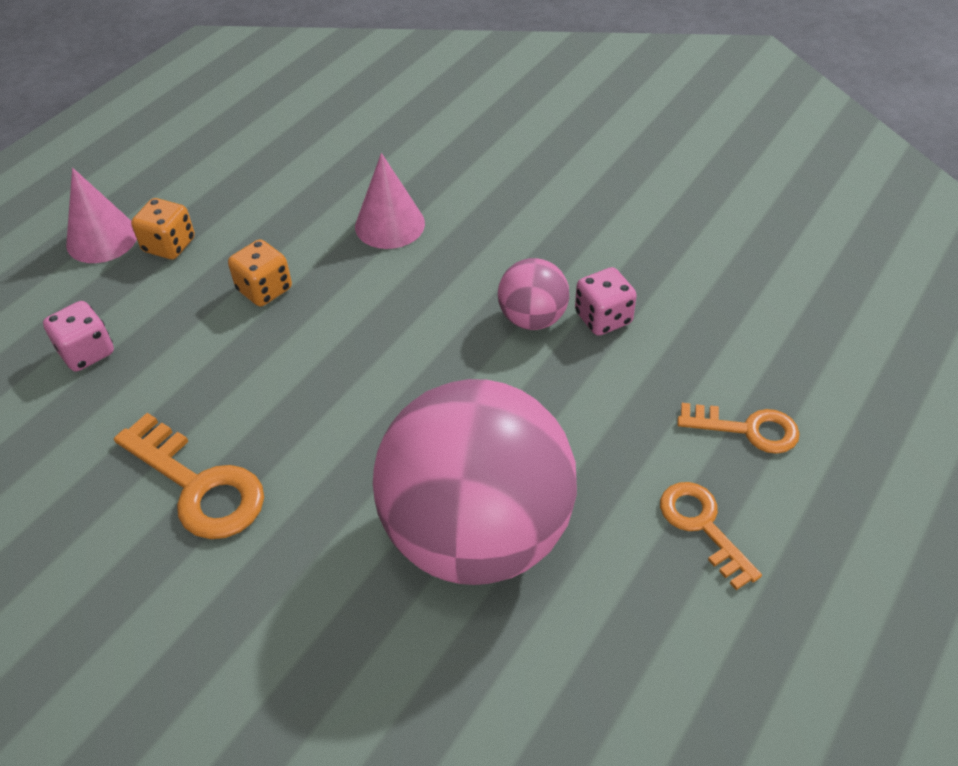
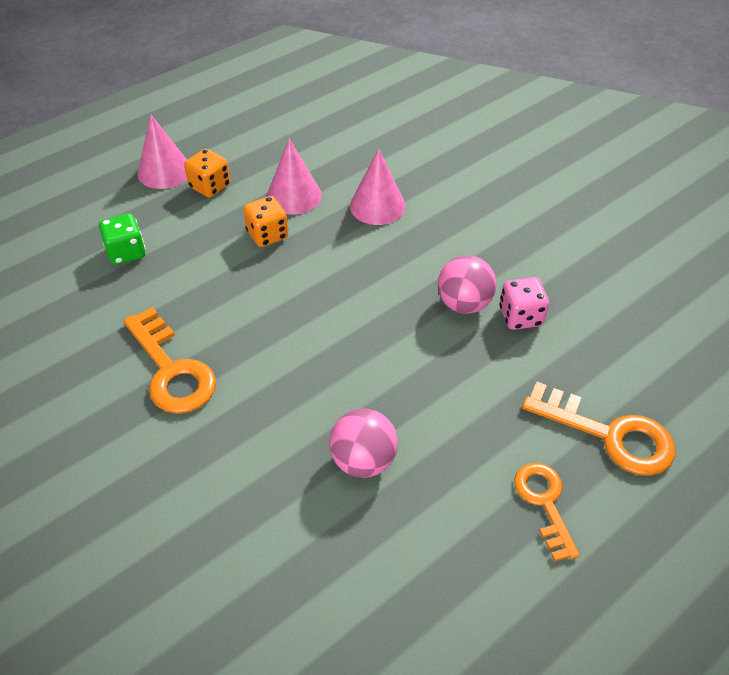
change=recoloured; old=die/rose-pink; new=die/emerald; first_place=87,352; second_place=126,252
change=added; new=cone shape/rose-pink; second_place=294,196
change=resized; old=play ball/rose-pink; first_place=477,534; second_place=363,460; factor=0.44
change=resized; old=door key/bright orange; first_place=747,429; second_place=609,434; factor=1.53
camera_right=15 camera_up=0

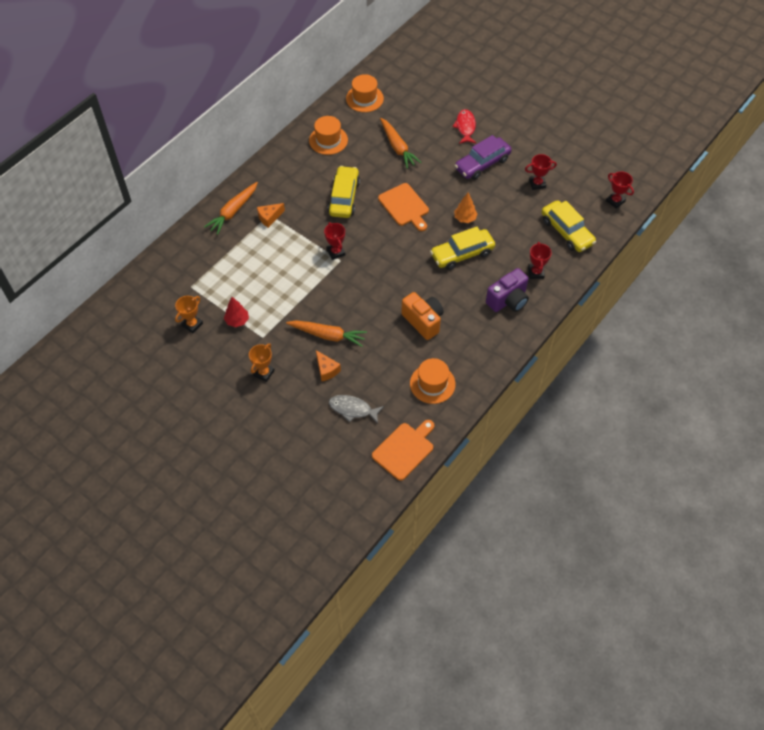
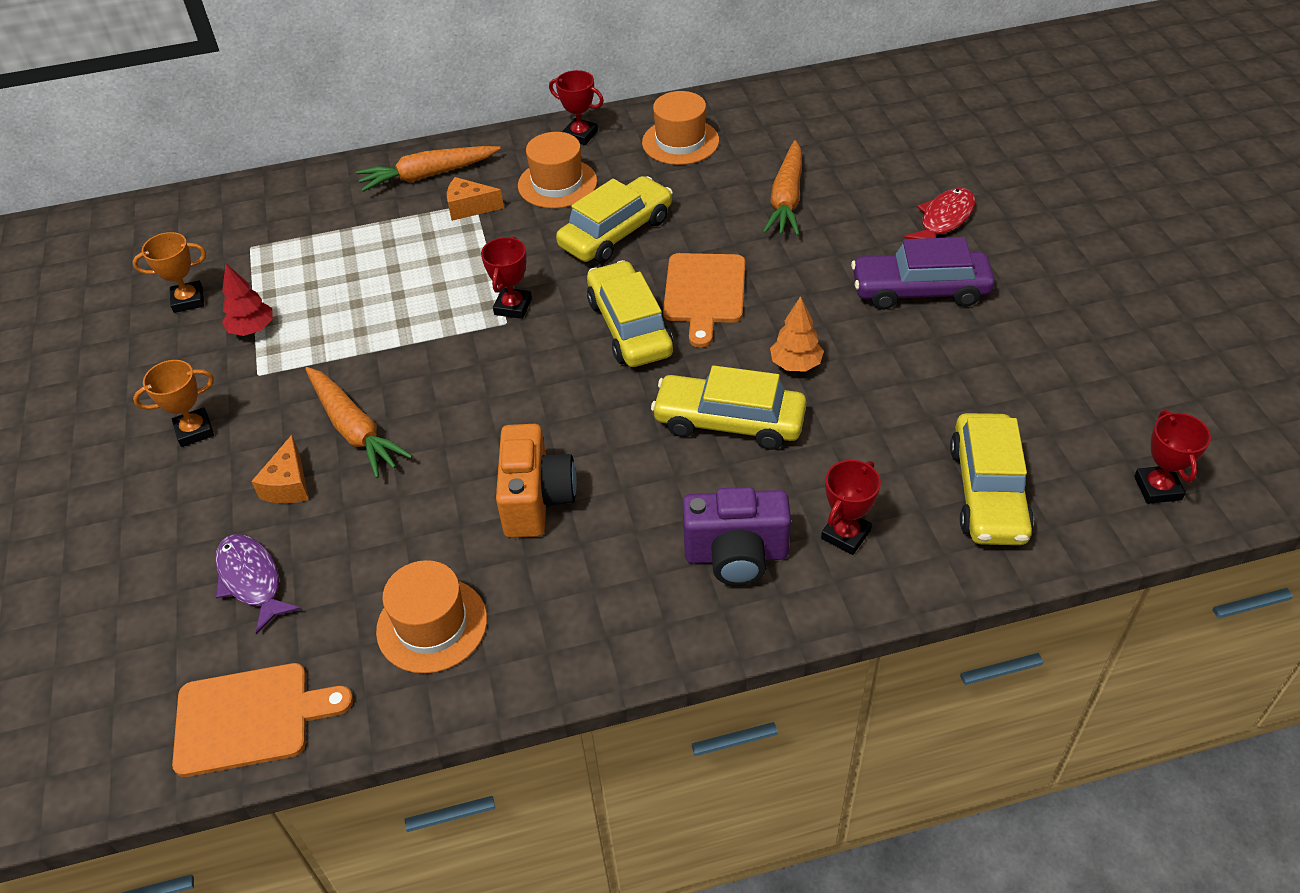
change=recoloured; old=fish/ash-grey; new=fish/violet; first_place=353,409; second_place=252,580
change=moved; old=hat/bright orange; first_place=364,98; second_place=557,183
change=moved; old=award cup/scarlet; first_place=537,184; second_place=580,135
change=added; new=car/golden; second_place=630,327
camera_right=40 camera_up=-10

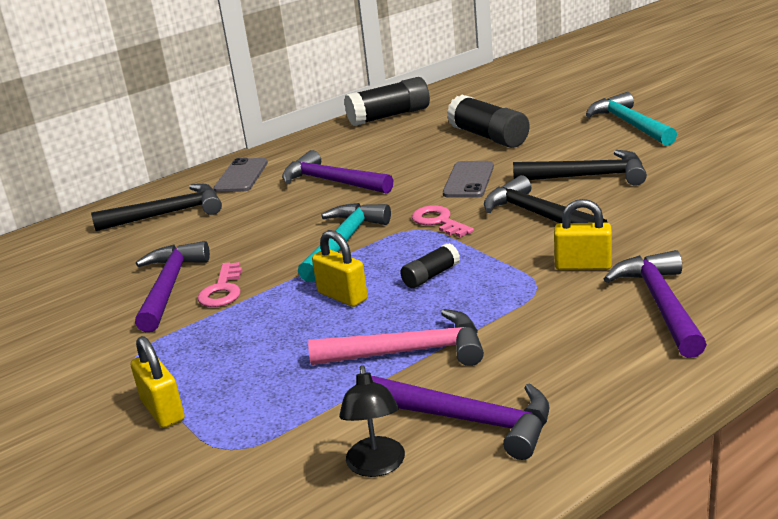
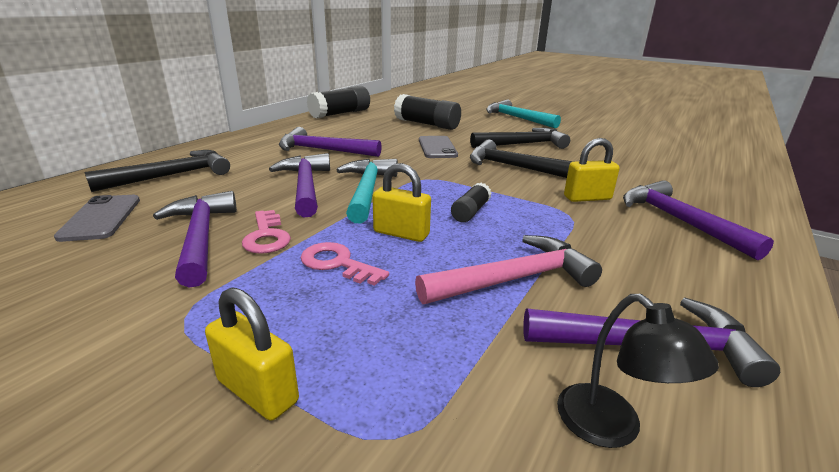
change=moved; old=smartphone/ash-grey; first_place=241,176; second_place=101,218
change=added; new=carpenter's hammer/violet; second_place=305,186
change=moved; old=door key/rose-pink; first_place=438,221; second_place=337,263
camera_right=-25 camera_up=0

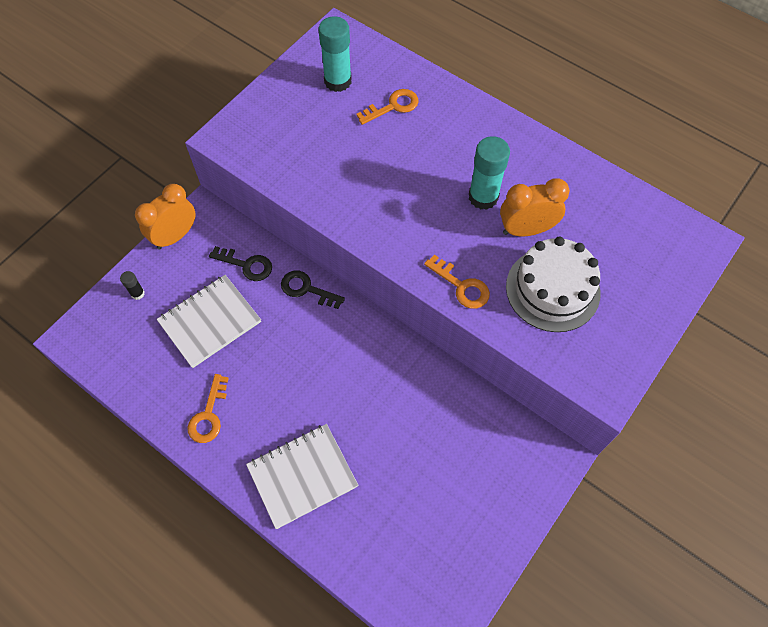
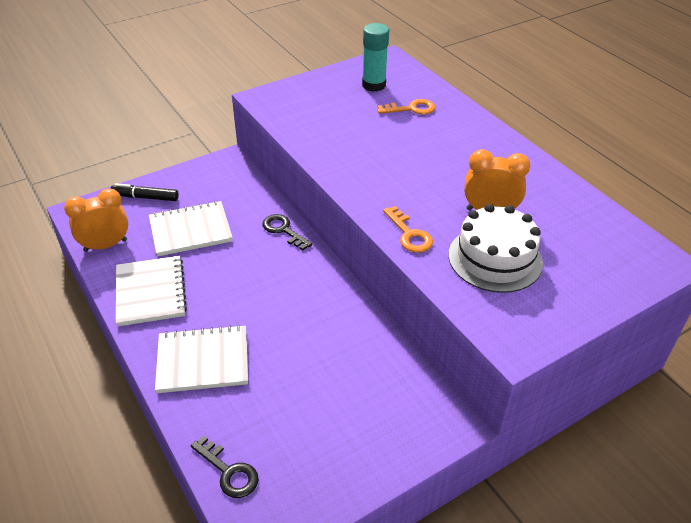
change=moved; old=clock/bright orange; first_place=175,236; second_place=105,245
change=replaced; old=glue stick/ebony; new=felt pen/ebony; first_place=137,293; second_place=145,197
change=replaced; old=door key/bright orange; new=exercise book/white; first_place=208,415; second_place=150,292
change=moved; old=door key/ebony; first_place=246,265; second_place=228,472
change=removed; old=glue stick/teal; first_place=483,197
camera_right=20 camera_up=-20

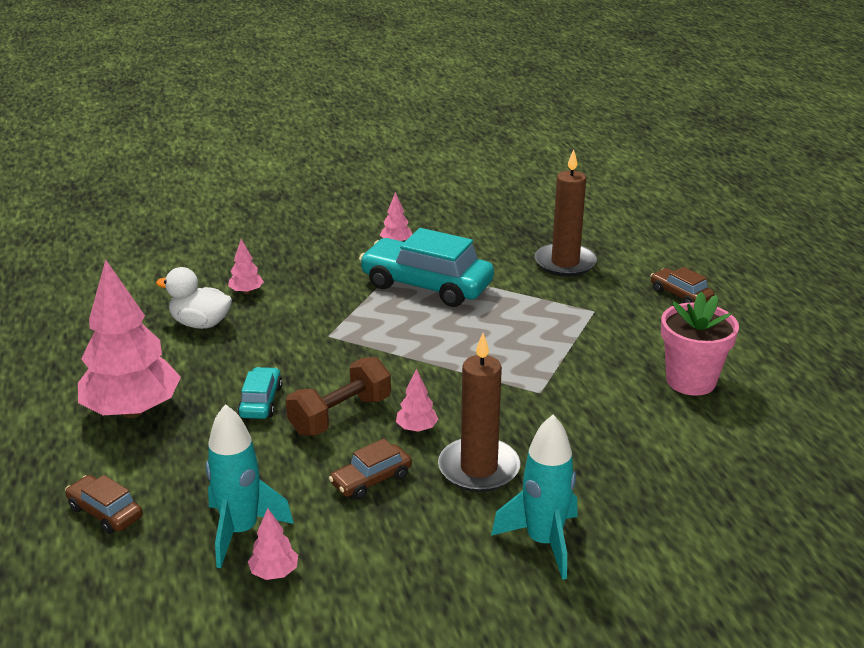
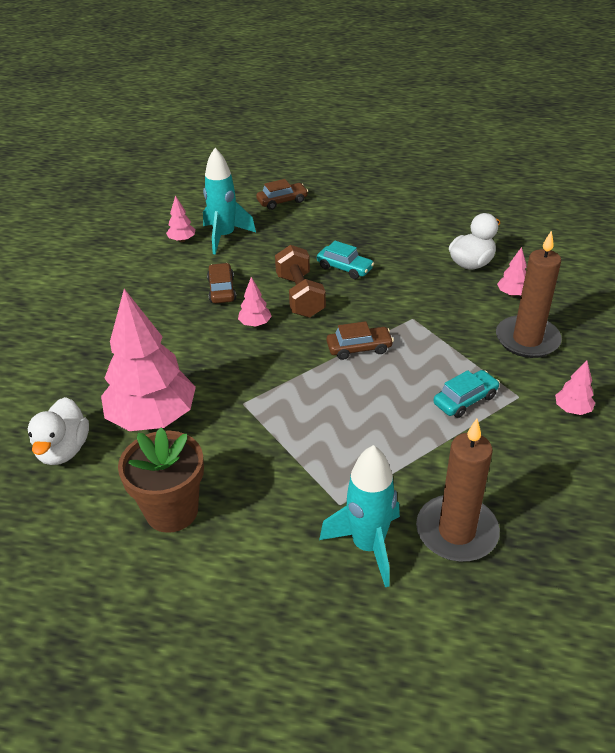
change=added; new=rubber duck/white; second_place=63,450
change=moved; old=fir tree/rose-pink; first_place=133,410; second_place=153,418
change=recoloured; old=flower pot/rose-pink; new=flower pot/brown; first_place=690,381; second_place=172,511
change=moved; old=toy rocket/teal; first_place=543,542; second_place=368,545
change=moved; old=car/brown; first_place=680,295; second_place=359,348
change=resized; old=car/teal; first_place=426,285; second_place=465,400; factor=0.49
change=moved; old=candle/brown; first_place=479,468; second_place=527,339
camera_right=120 camera_up=10

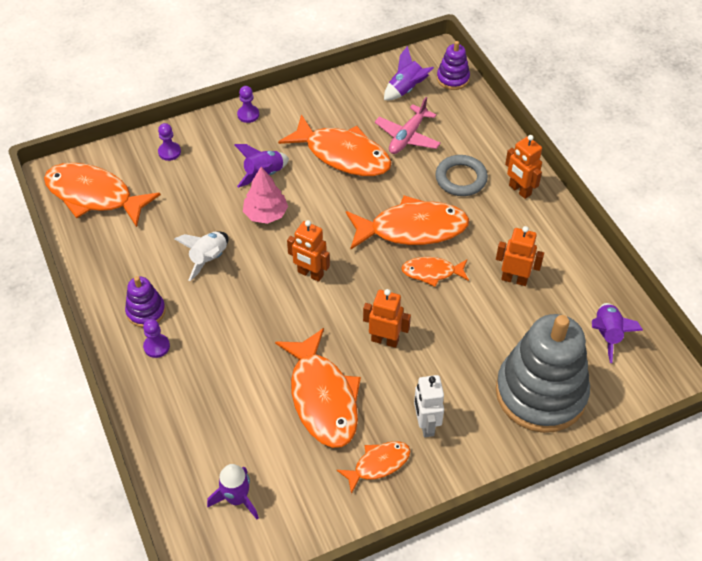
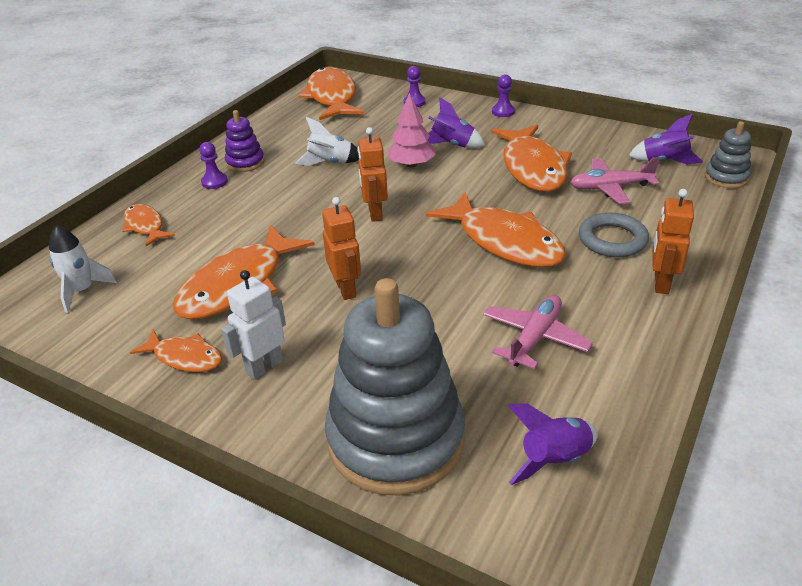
change=recoloured; old=toy rocket/violet; new=toy rocket/white; first_place=237,498; second_place=82,291
change=moved; old=fish/bright orange; first_place=432,272; second_place=145,226
change=replaced; old=toy robot/bright orange; new=aeroplane/rose-pink; first_place=514,279; second_place=534,338
change=recoloured; old=stacking toy/violet; new=stacking toy/ash-grey; first_place=453,79; second_place=726,178
camera_right=55 camera_up=-15

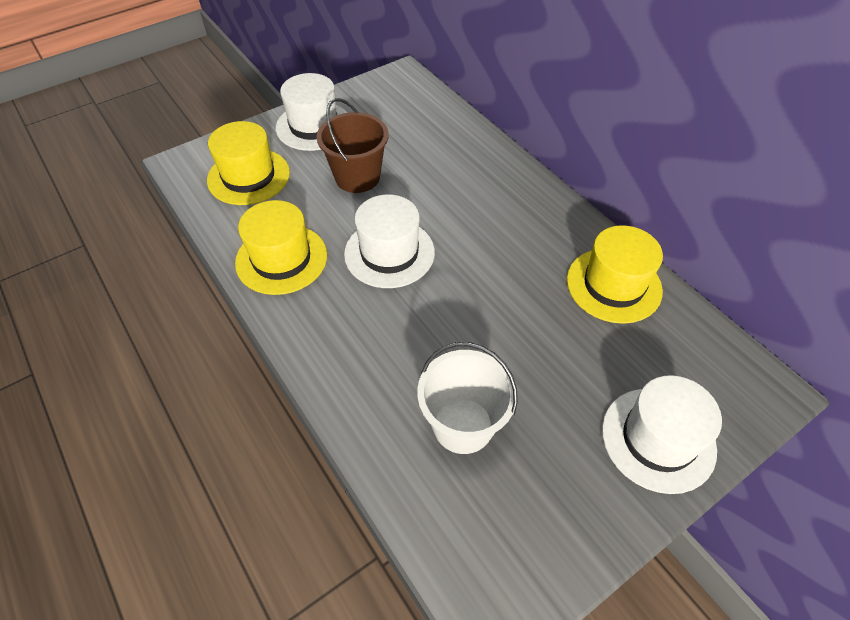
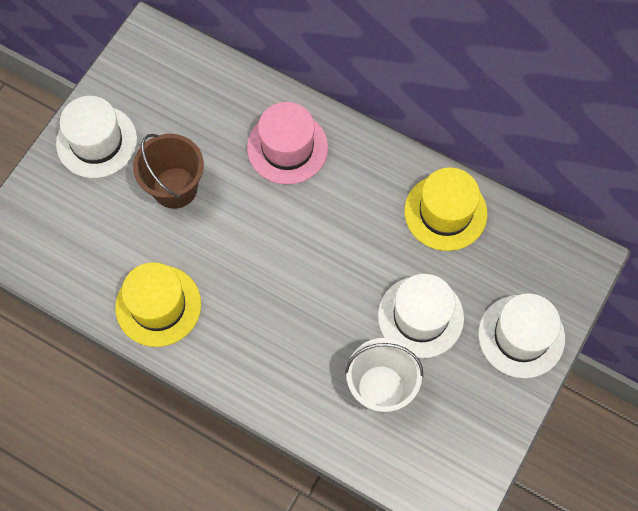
change=added; new=hat/rose-pink; second_place=287,148
change=moved; old=hat/white; first_place=389,253; second_place=420,317
change=removed; old=hat/golden; first_place=248,176
camera_right=-25 camera_up=15

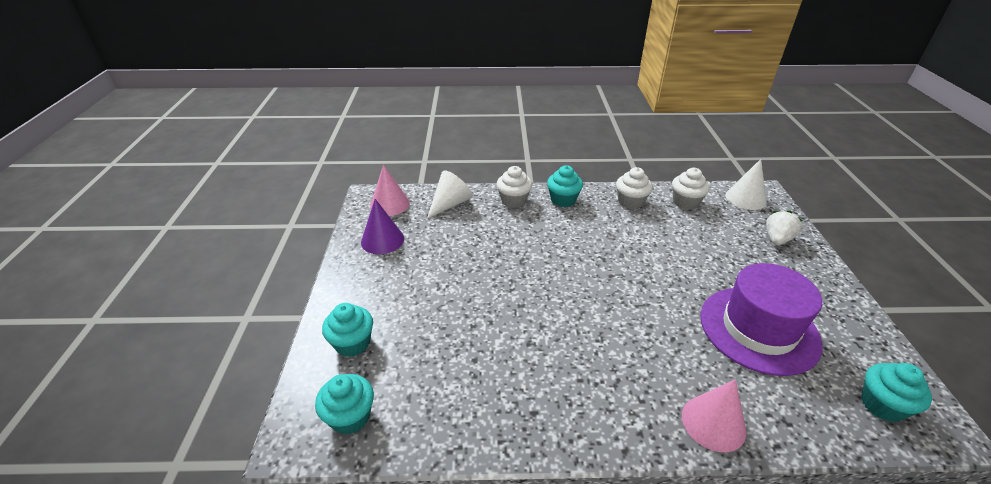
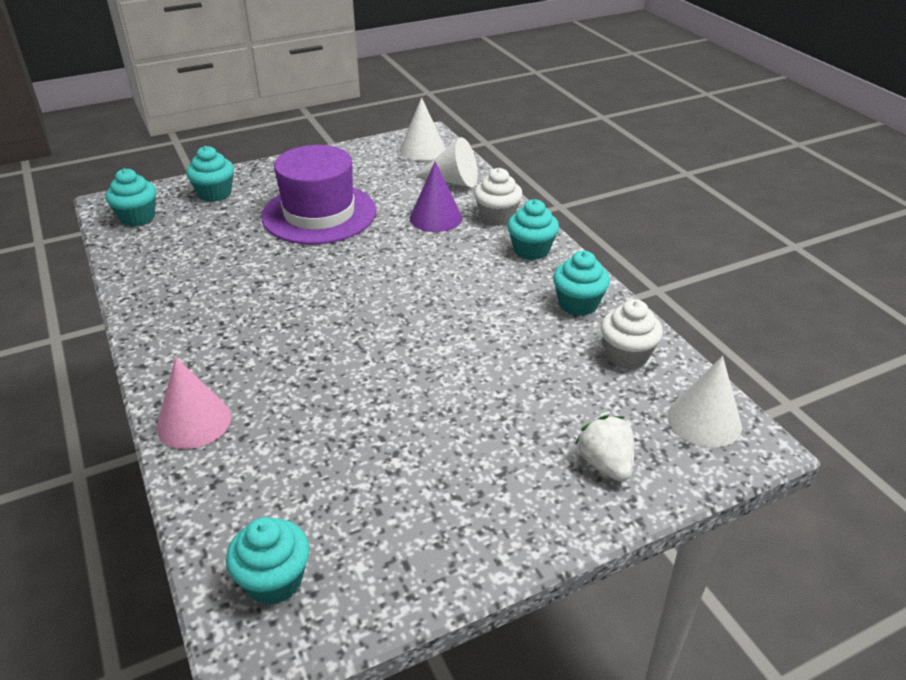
change=moved; old=hat/violet; first_place=758,329; second_place=319,214
change=recoloured; old=cone shape/rose-pink; new=cone shape/white; first_place=390,204; second_place=422,149
change=moved; old=cone shape/violet; first_place=382,240; second_place=436,218
change=recoloured; old=fairy cake/white; new=fairy cake/teal; first_place=630,202; second_place=578,304
change=turned; old=berry/white; first_place=777,239; second_place=605,464; degrees=-120
camera_right=65 camera_up=0

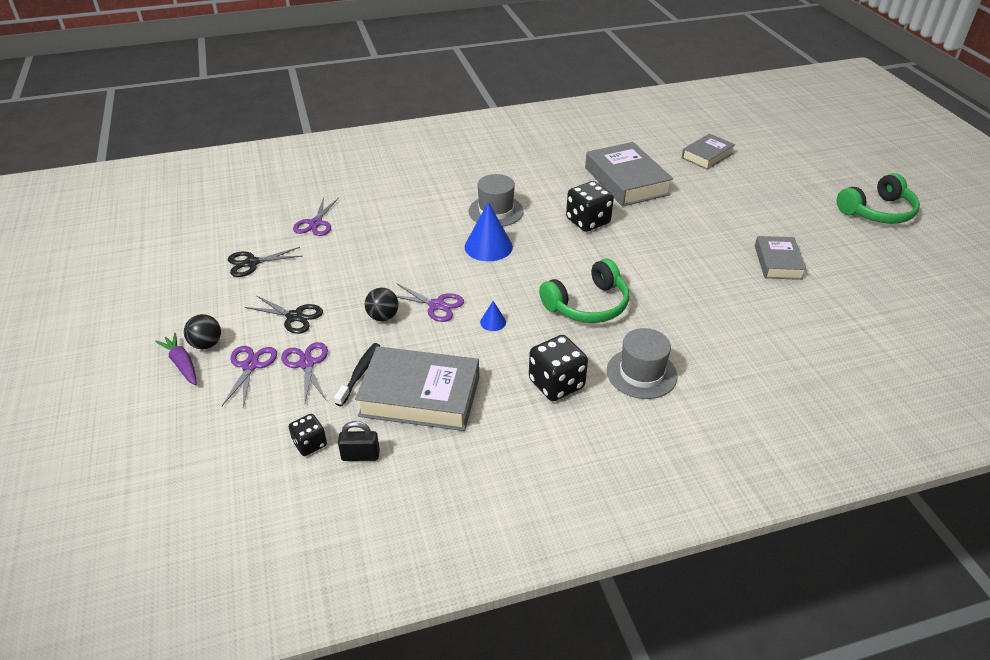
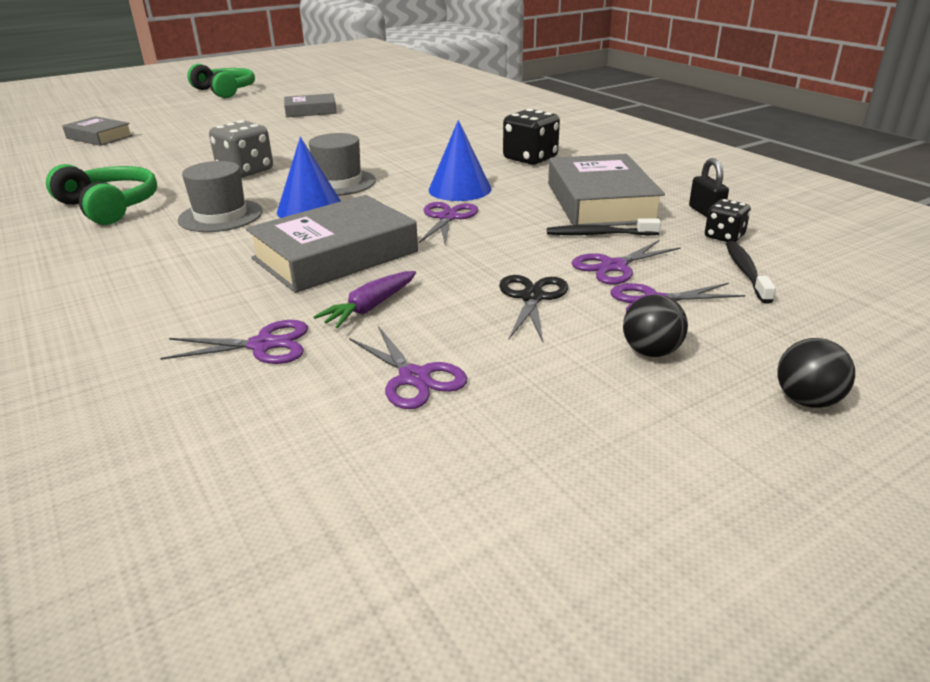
change=moved; old=headset/emerald; first_place=587,305; second_place=109,207
change=recoloured; old=die/ebony; new=die/ash-grey; first_place=588,221; second_place=245,171
change=moved; old=book/ash-grey; first_place=626,181; second_place=335,255
change=moved; old=hat/ash-grey; first_place=641,373; second_place=338,183
change=moved; old=toy carrot/violet; first_place=182,364; second_place=370,307
change=recoloured; old=pair of scissors/ebony; new=pair of scissors/violet; first_place=252,263; second_place=414,378
change=resized; old=cone shape/royal blue; first_place=493,322; second_place=459,189; factor=2.07
change=added; new=tooth brush/ebony; second_place=746,272
change=moved; old=play ball/ebony; first_place=383,317; second_place=807,400
camera_right=-105 camera_up=-10

